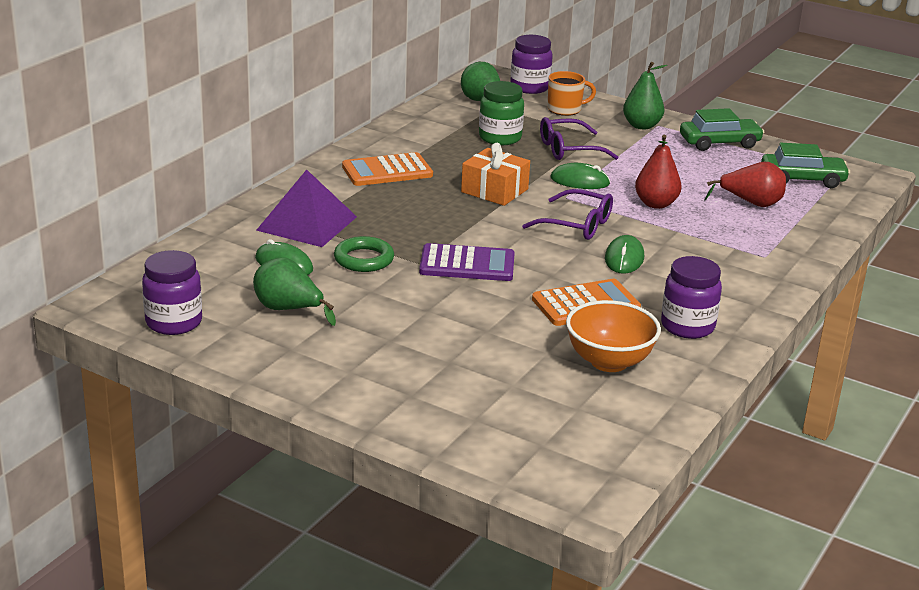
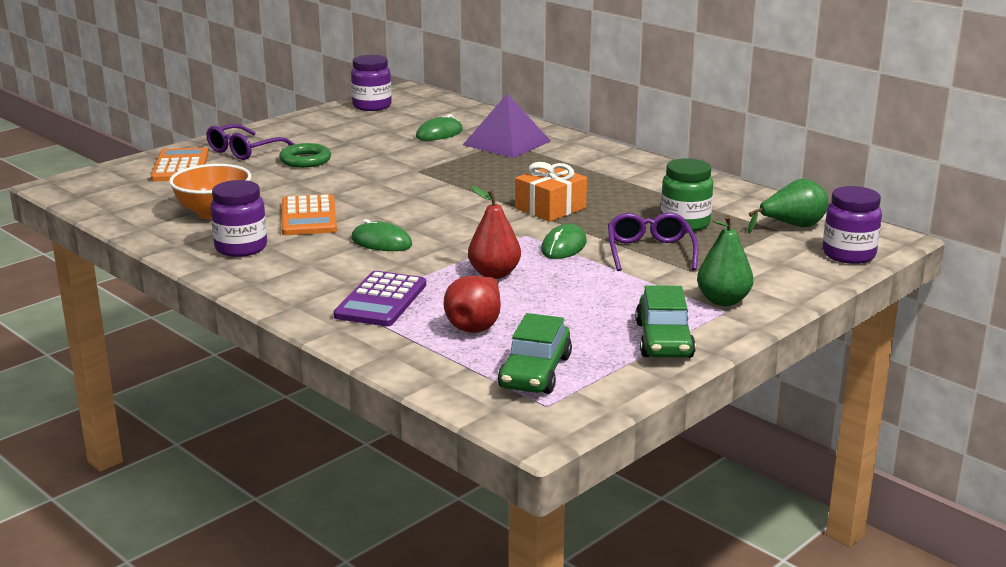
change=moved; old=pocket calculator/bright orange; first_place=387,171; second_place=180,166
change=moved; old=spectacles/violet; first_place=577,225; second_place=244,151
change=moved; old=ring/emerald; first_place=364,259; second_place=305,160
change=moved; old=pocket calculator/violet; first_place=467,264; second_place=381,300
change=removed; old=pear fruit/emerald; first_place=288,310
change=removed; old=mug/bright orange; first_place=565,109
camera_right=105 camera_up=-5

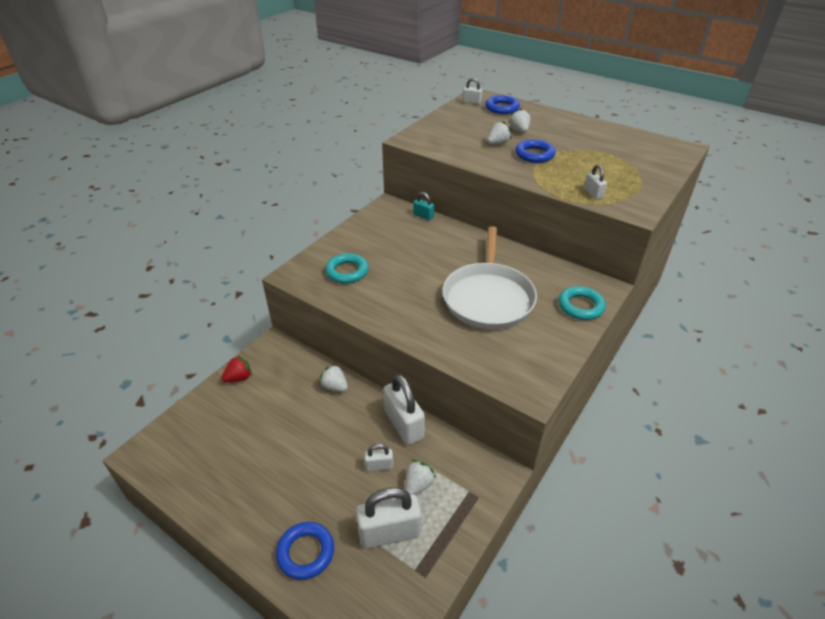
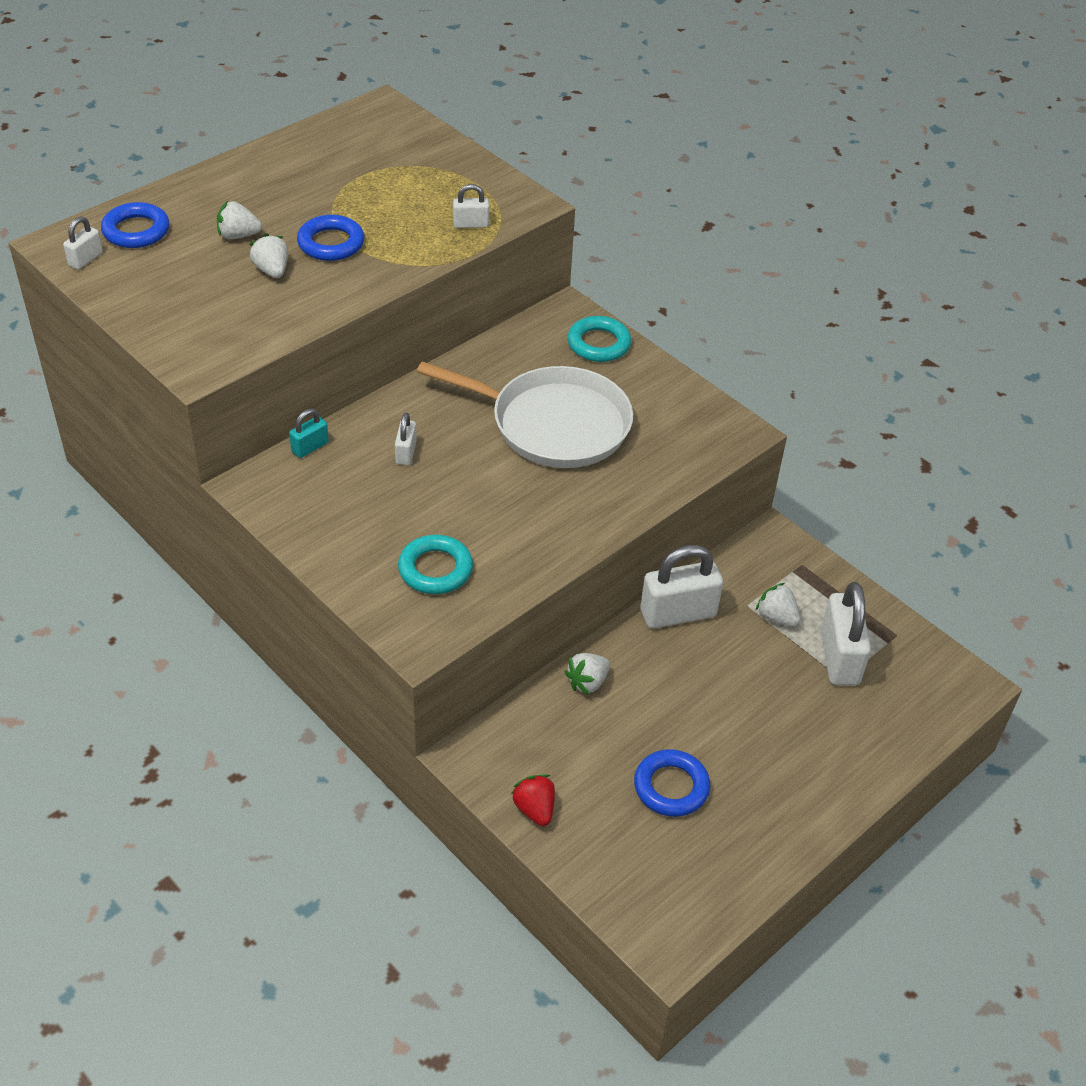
change=moved; old=lock/white; first_place=379,466; second_place=406,453
change=moved; old=ring/royal blue; first_place=306,552; second_place=671,787
camera_right=-80 camera_up=5

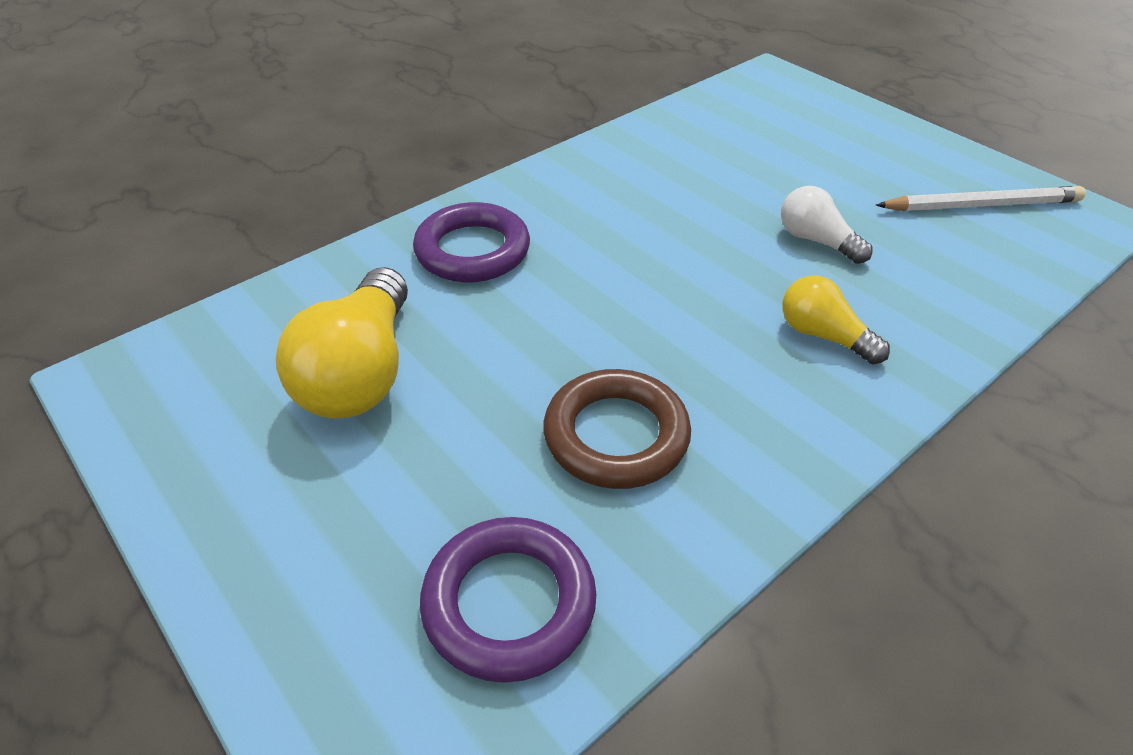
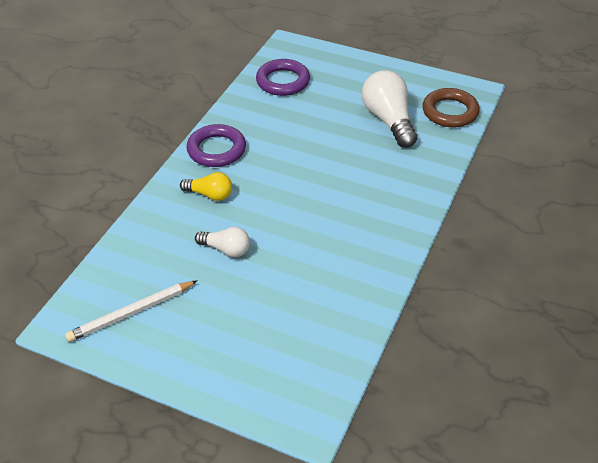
change=moved; old=ring/violet; first_place=472,250; second_place=216,150
change=recoloured; old=lightbulb/golden; new=lightbulb/white; first_place=360,372; second_place=389,120
change=moved; old=ring/brown; first_place=616,435; second_place=450,112
camera_right=155 camera_up=0

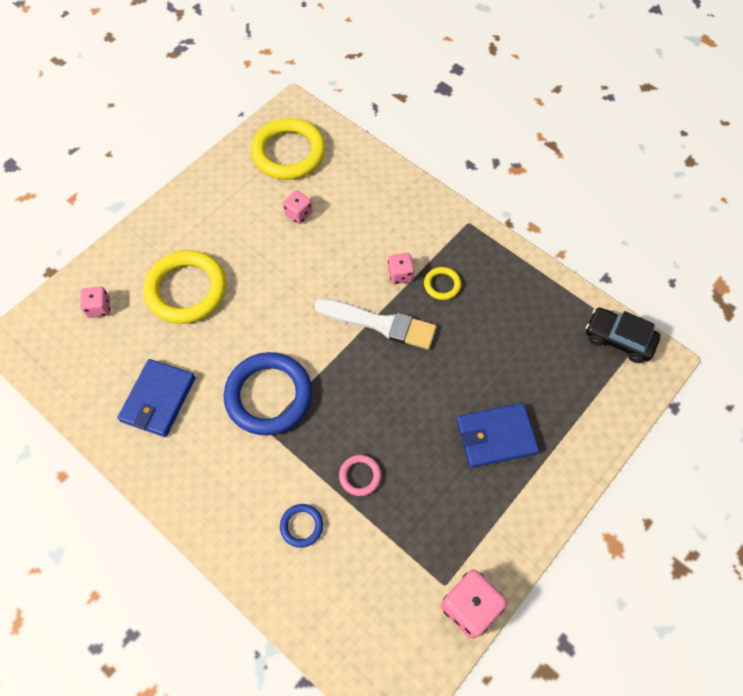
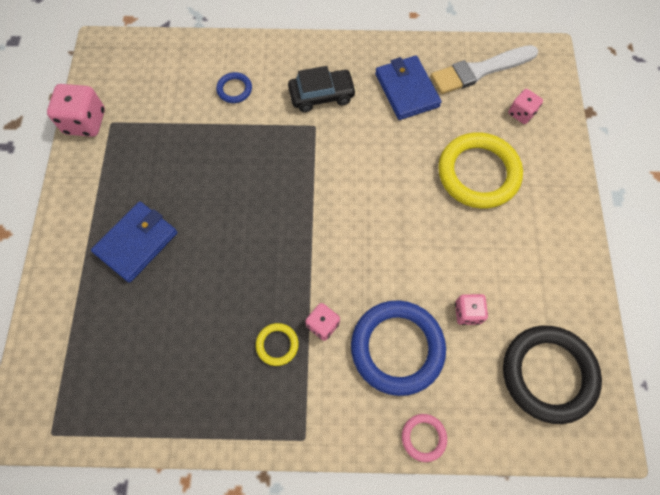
change=moved; old=car/ebony; first_place=618,339; second_place=321,95
change=moved; old=ring/royal blue; first_place=269,396; second_place=397,348
change=moved; old=ring/rose-pink; first_place=360,476; second_place=423,437
change=moved; old=brush/white; first_place=380,324; second_place=479,70
change=recoloured; old=ring/golden; new=ring/ebony; first_place=288,153; second_place=548,374
camera_right=140 camera_up=5

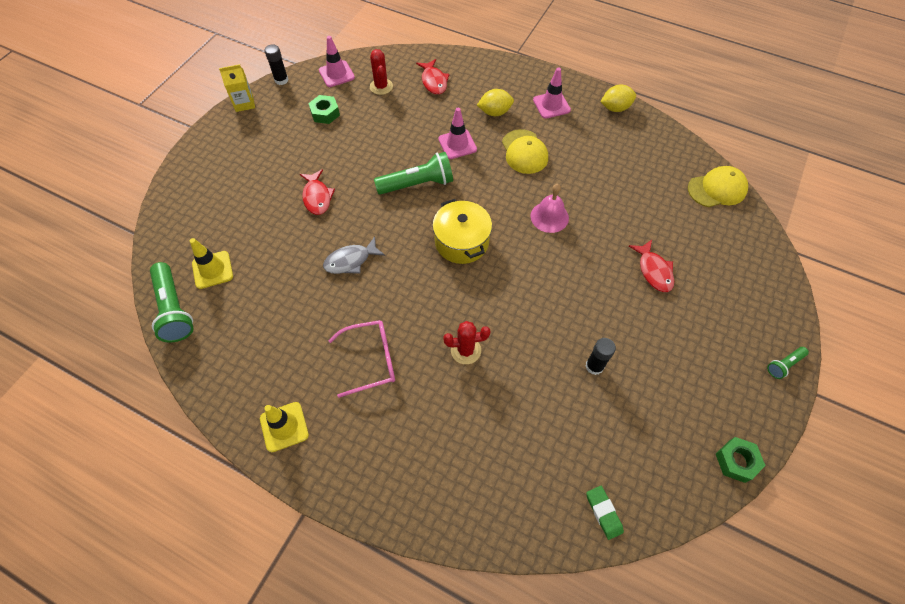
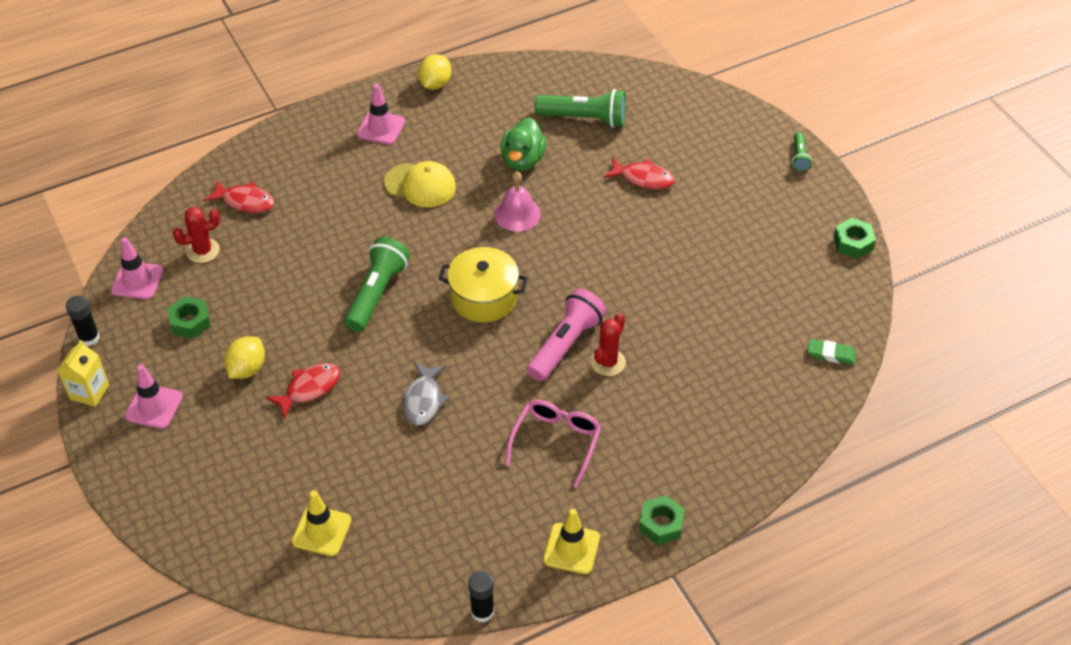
change=moved; old=road cone/rose-pink; first_place=457,144; second_place=154,406
change=turned; old=cactus/scarlet; first_place=381,87; second_place=203,251; degrees=-45
change=moved; old=citrus fruit/golden; first_place=495,112; second_place=247,369
change=turned; old=fish/scarlet; first_place=317,197; second_place=309,389; degrees=-60
change=moved; old=glue stick/ebony; first_place=594,366; second_place=482,611
change=added; new=rubber duck/emerald; second_place=523,160
change=added; new=pocket torch/rose-pink; second_place=565,344
change=moved; old=pocket torch/emerald; first_place=174,309; second_place=584,118
change=added; new=hexagon nut/emerald; second_place=661,524
change=removed; old=baseball cap/golden; first_place=717,189
camera_right=-55 camera_up=-10

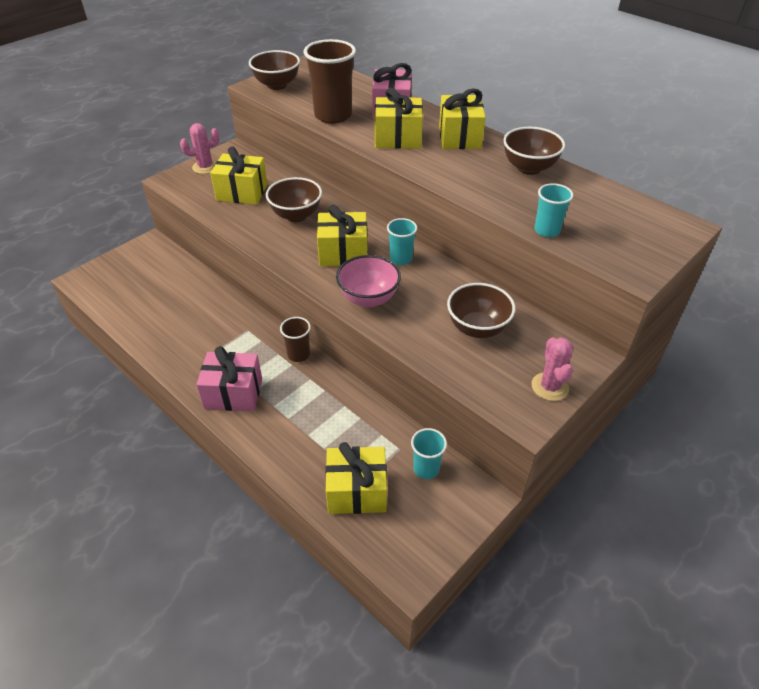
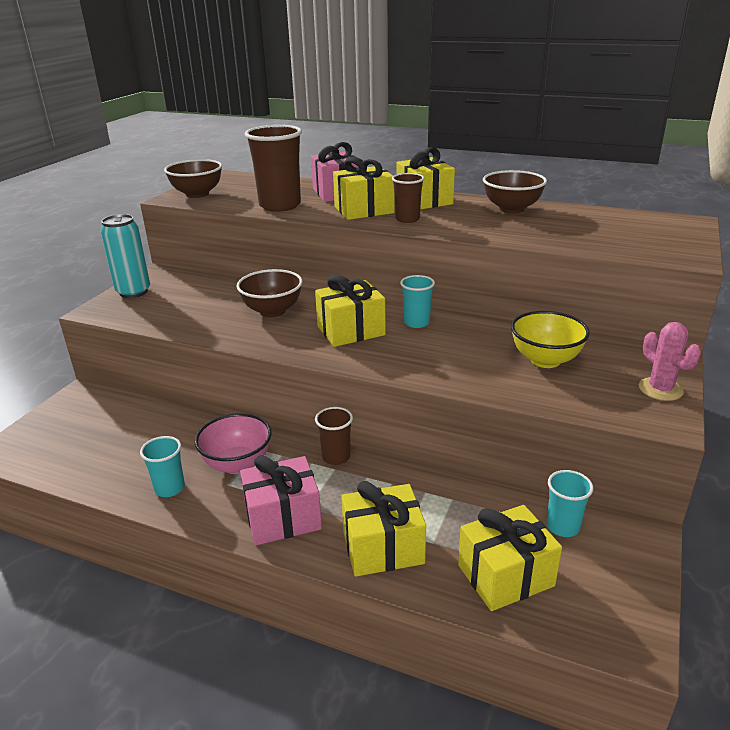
change=replaced; old=cactus/rose-pink; new=soda can/teal; first_place=205,167; second_place=133,292
change=moved; old=beaker/teal; first_place=547,230; second_place=170,488
change=moved; old=bowl/rose-pink; first_place=368,298; second_place=237,464
change=moved; old=present/golden; first_place=242,192; second_place=383,548
change=added; new=beaker/brown; second_place=407,219
change=recoloured; old=bowl/brown; new=bowl/golden; first_place=477,328; second_place=545,360
camera_right=-20 camera_up=-15

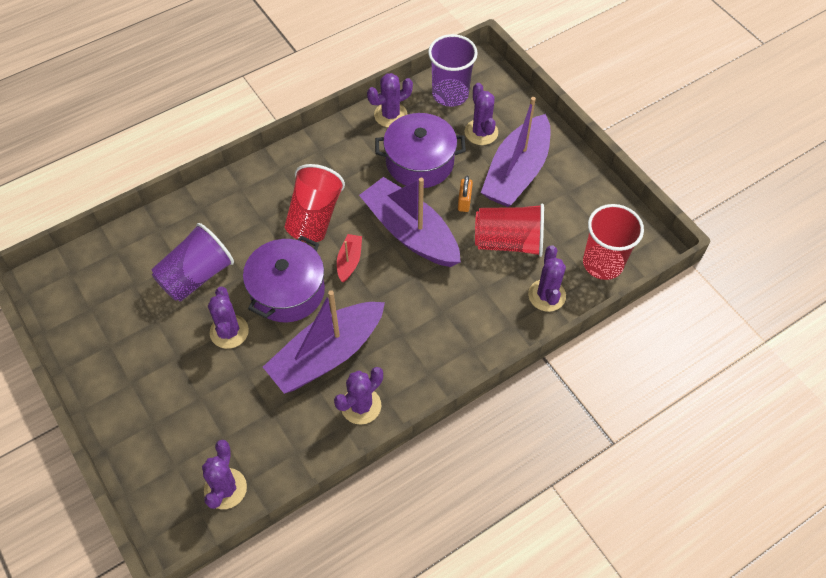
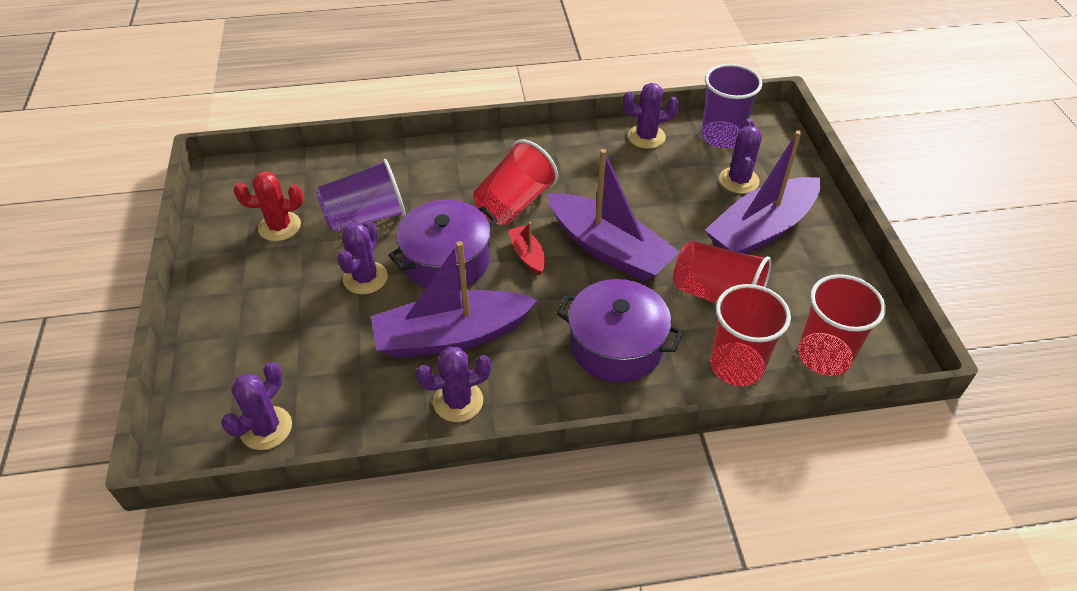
change=added; new=cactus/scarlet; second_place=279,226
change=turned; old=toy boat/scarlet; first_place=349,261; second_place=527,255; degrees=-60
change=turned; old=toy boat/violet; first_place=410,232; second_place=609,249; degrees=150
change=moved; old=stockpot/violet; first_place=419,162; second_place=616,346
change=replaced; old=cactus/violet; new=beaker/scarlet; first_place=546,295; second_place=736,366
change=removed; old=lock/bright orange; first_place=464,202
camera_right=25 camera_up=-10

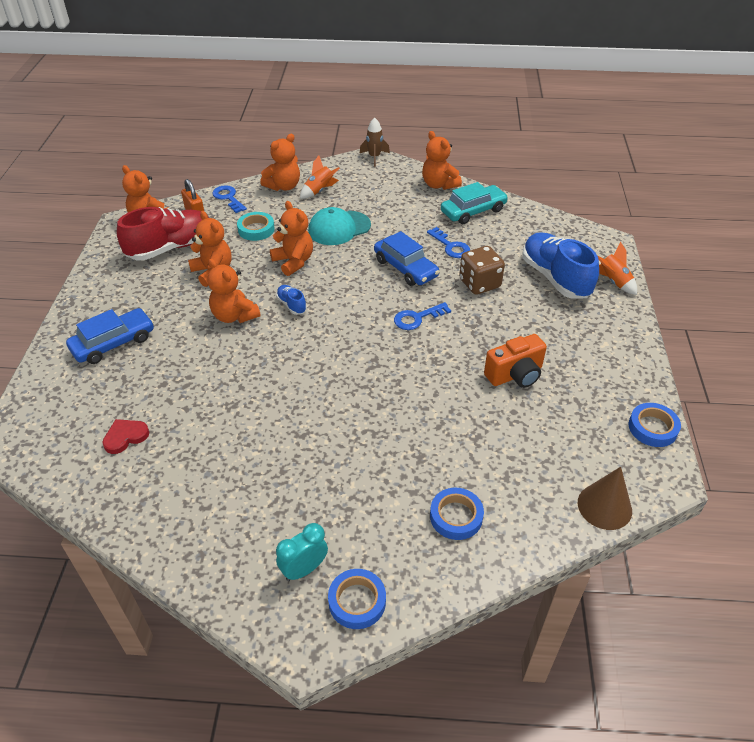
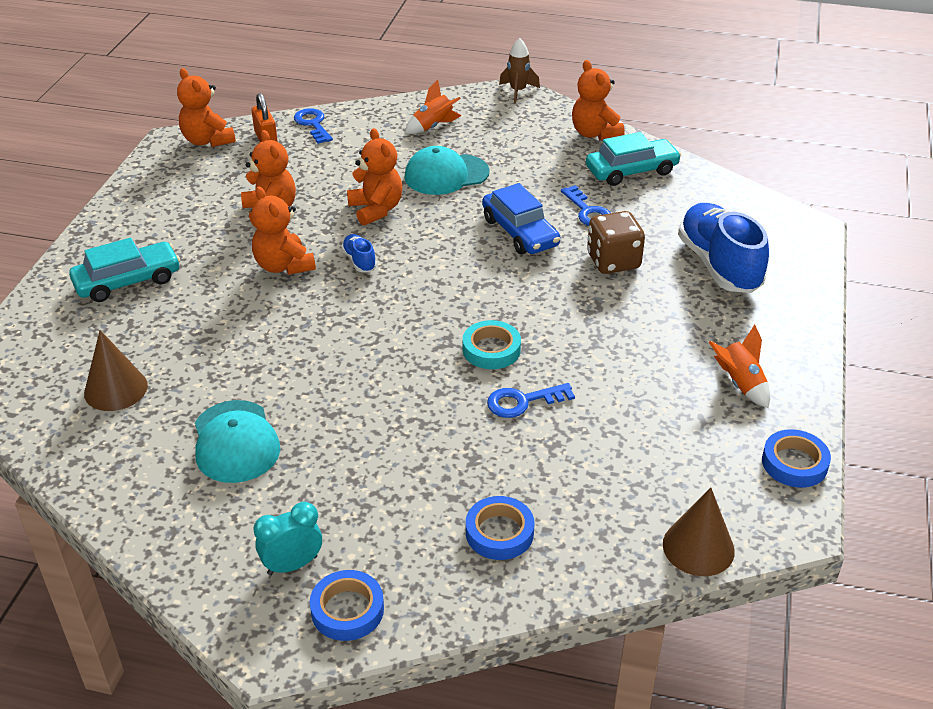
change=recoloured; old=car/royal blue; new=car/teal; first_place=113,343; second_place=128,281
change=replaced; old=heart shape/scarlet; new=cone shape/brown; first_place=125,437; second_place=116,389
change=added; new=baseball cap/teal; second_place=235,442
change=moved; old=roll of tape/teal; first_place=256,229; second_place=491,349
change=moved; old=door key/royal blue; first_place=417,318; second_place=523,402
change=moved; old=toy rocket/bright orange; first_place=613,282; second_place=740,384
change=removed; old=shoe/scarlet; first_place=171,247
change=removed; old=teddy bear/bright orange; first_place=283,186
change=removed; old=photo camera/bright orange; first_place=515,375
camera_right=10 camera_up=-5

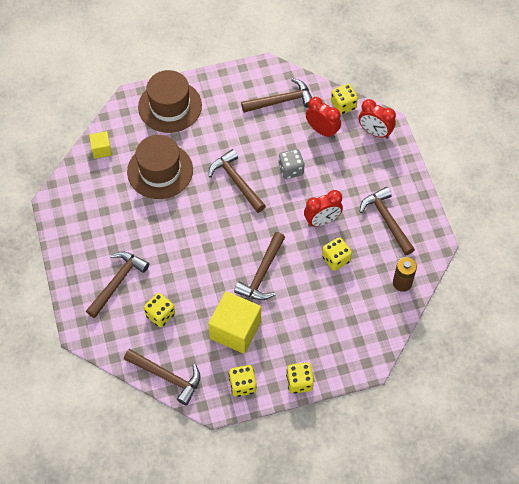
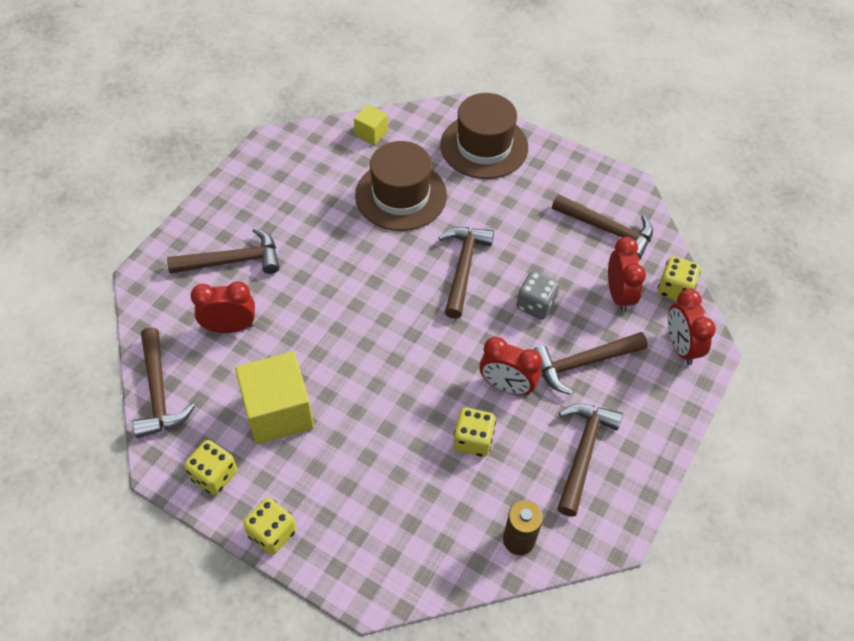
change=replaced; old=die/golden; new=clock/scarlet; first_place=160,315; second_place=230,327
change=moved; old=carpenter's hammer/brown; first_place=262,273; second_place=582,363
camera_right=45 camera_up=-5

